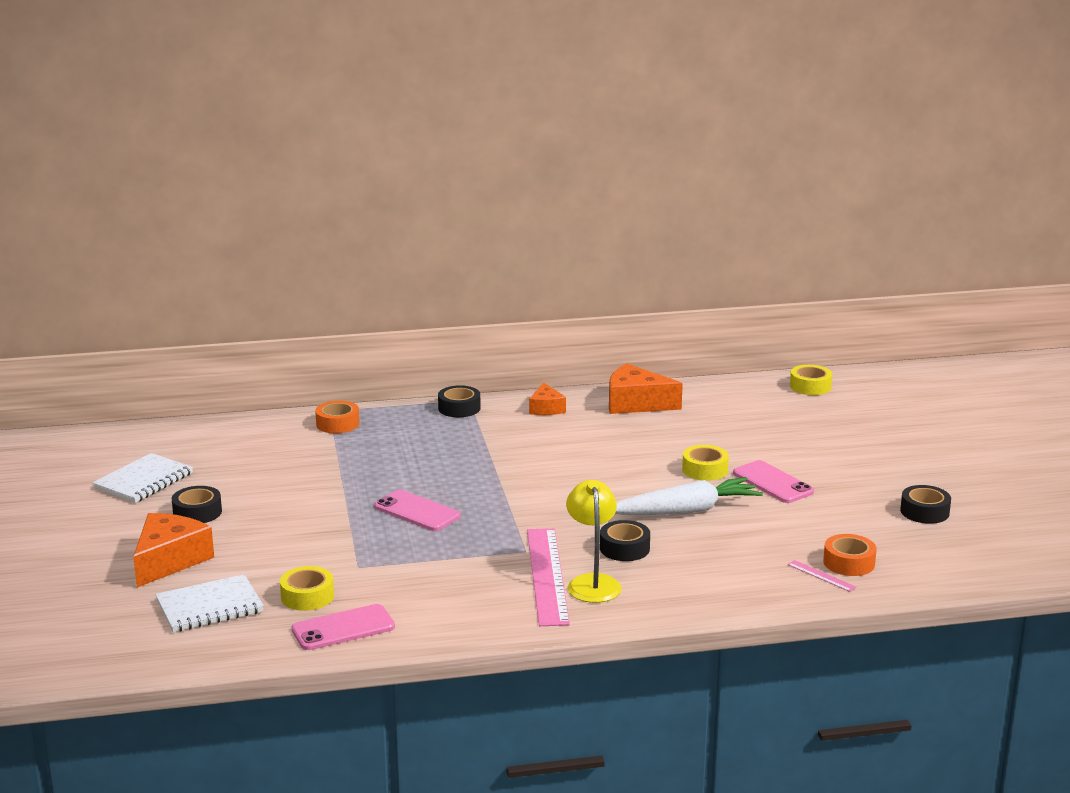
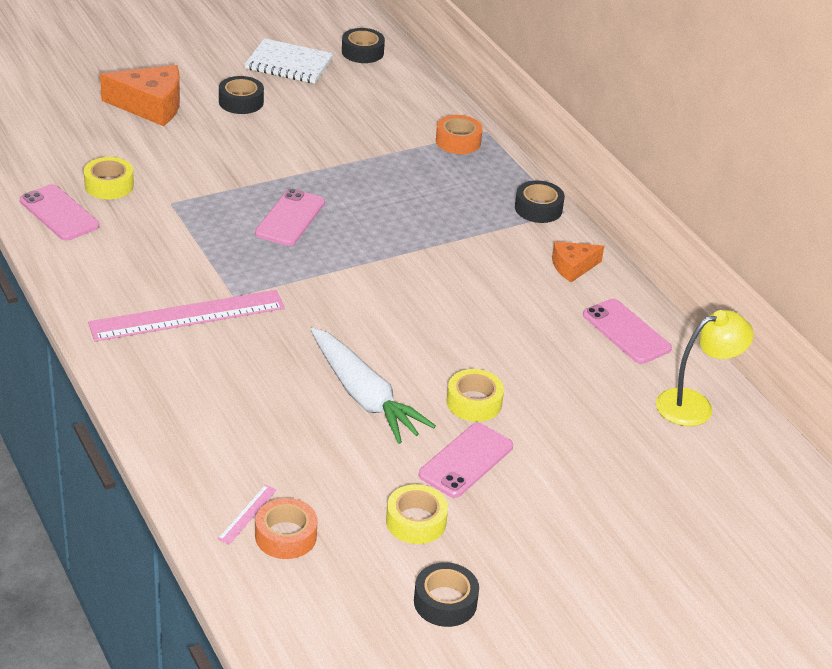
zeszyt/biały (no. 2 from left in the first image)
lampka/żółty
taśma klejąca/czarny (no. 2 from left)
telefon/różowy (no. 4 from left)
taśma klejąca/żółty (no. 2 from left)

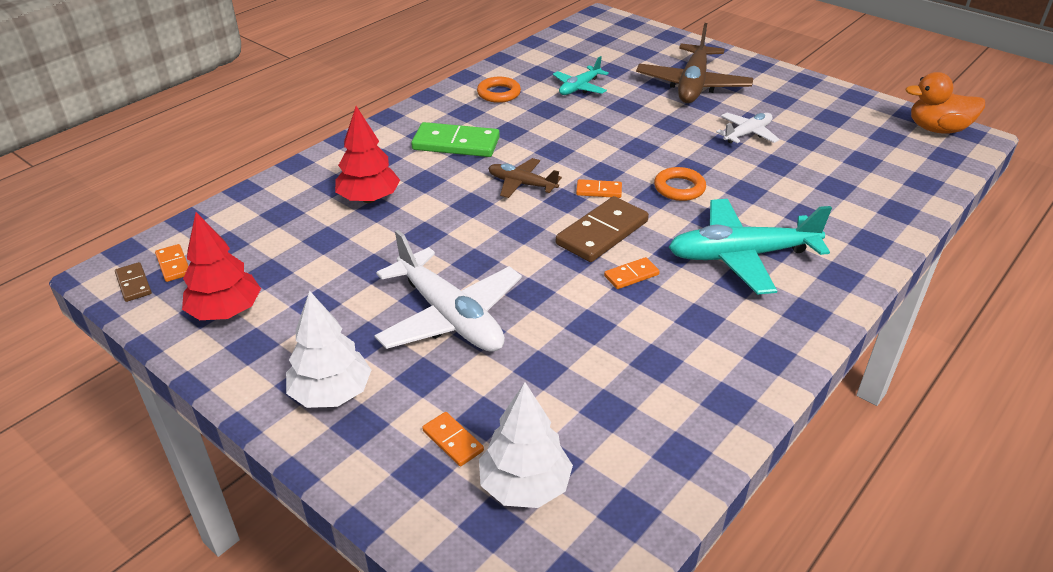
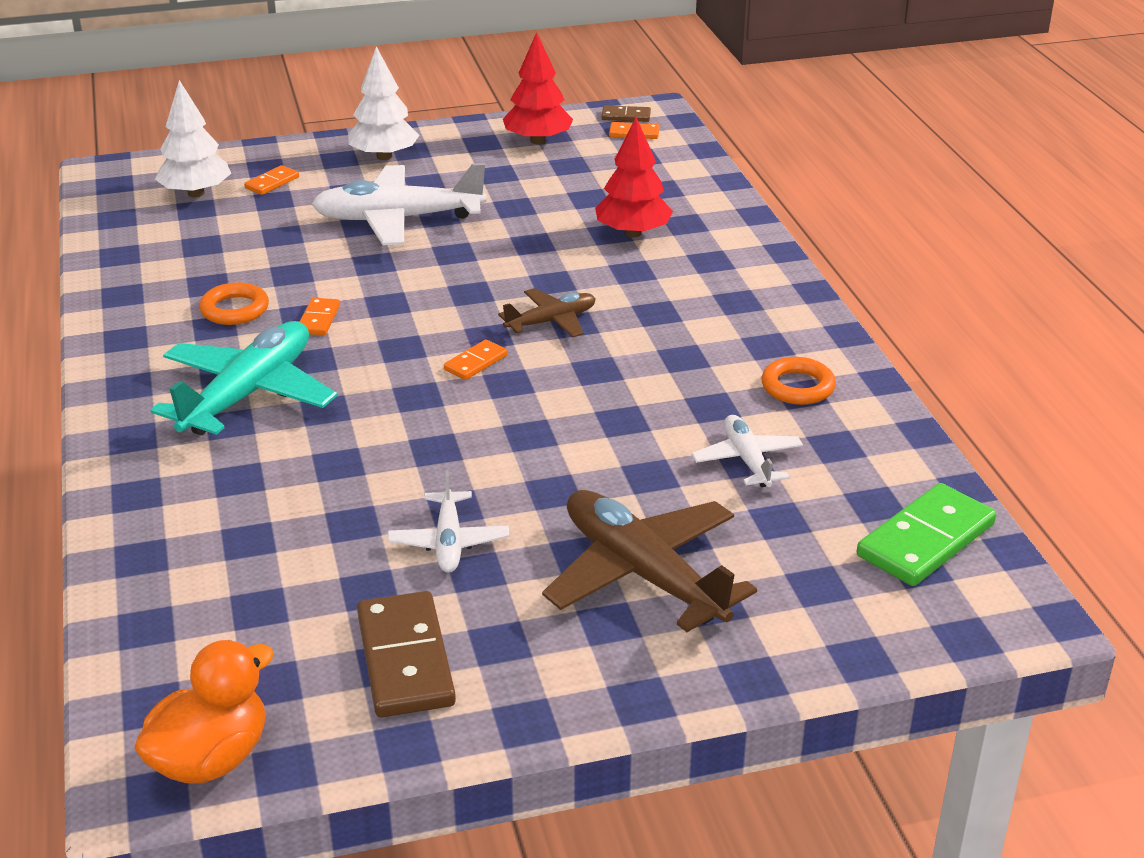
kostka domina/zielony
kostka domina/pomarańczowy (no. 1 from left)
samolot/biały (no. 3 from left)
kostka domina/brązowy (no. 1 from left)
pierścień/pomarańczowy (no. 1 from left)

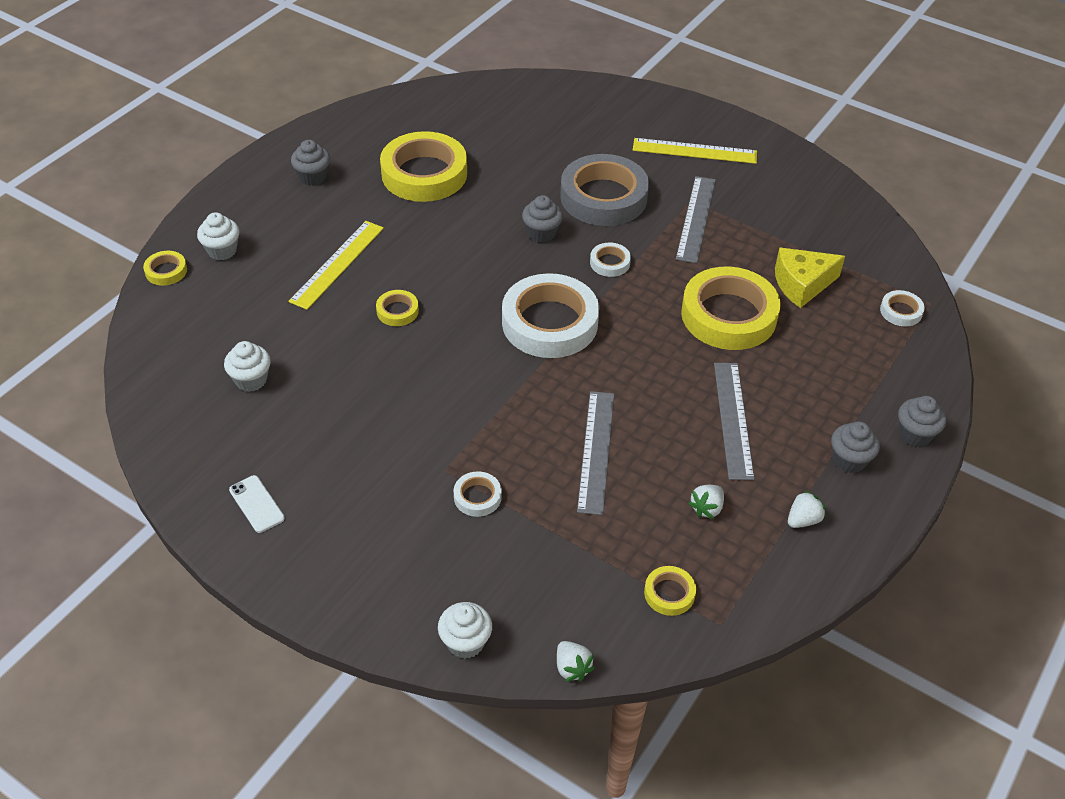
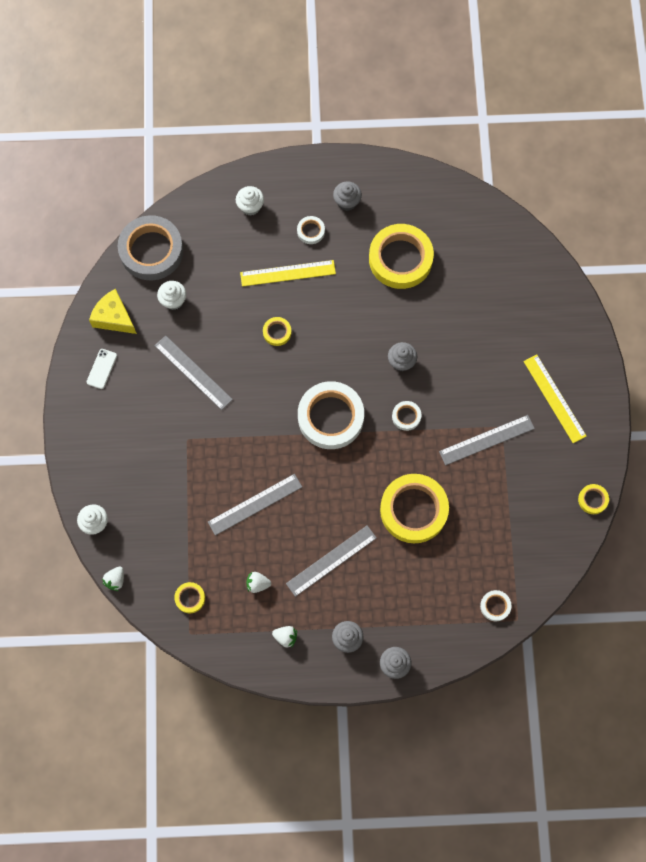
taśma klejąca/żółty (no. 5 from left)
taśma klejąca/biały (no. 1 from left)
taśma klejąca/szary
ser/żółty
linijka/szary (no. 1 from left)

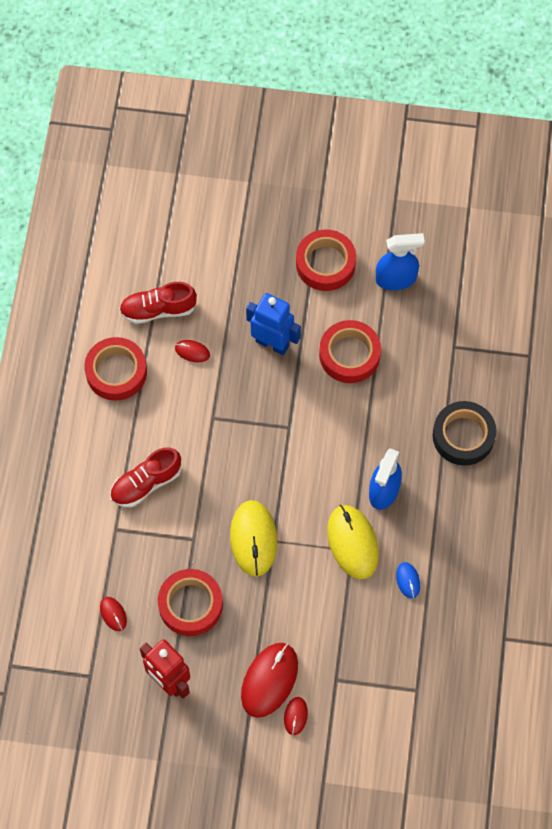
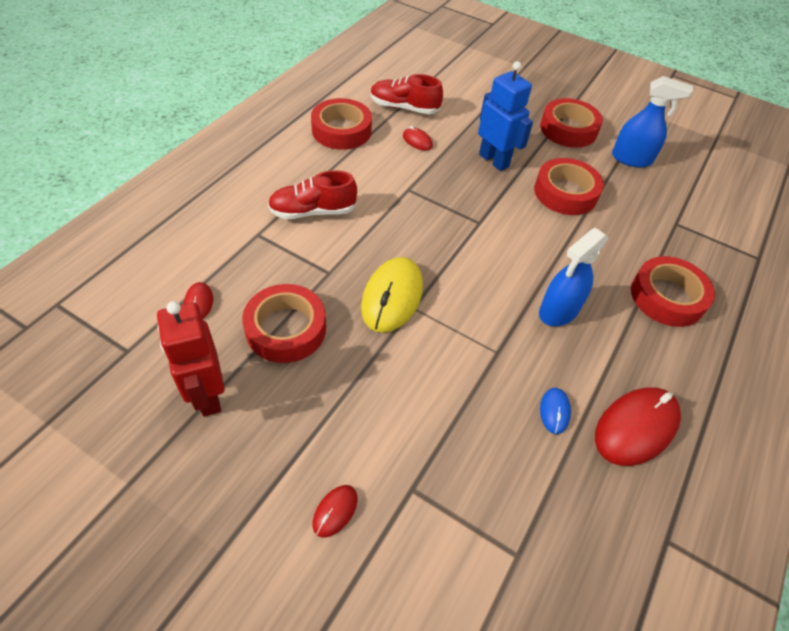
myszka/czerwony (no. 4 from left)
myszka/żółty (no. 2 from left in the first image)
taśma klejąca/czerwony (no. 5 from left)

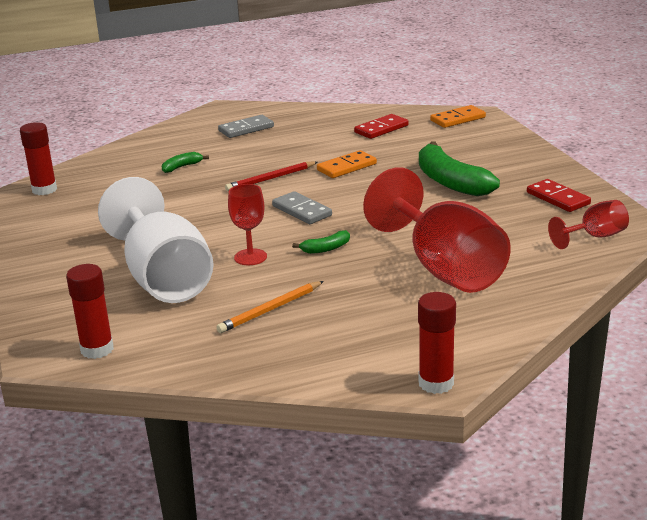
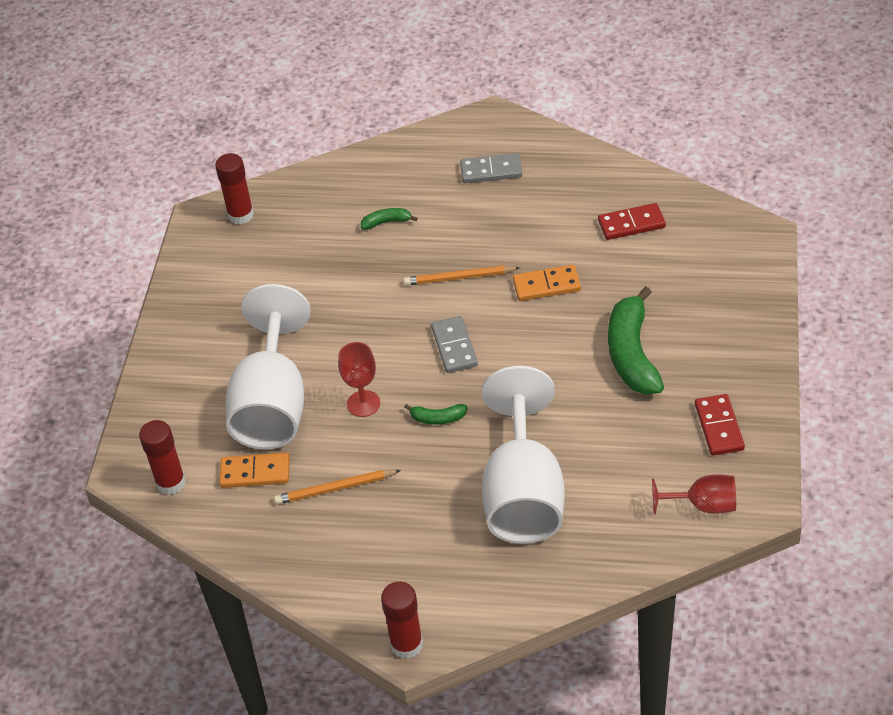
ołówek/pomarańczowy (no. 2 from left)
kielich/biały (no. 2 from left)
kostka domina/pomarańczowy (no. 1 from left)

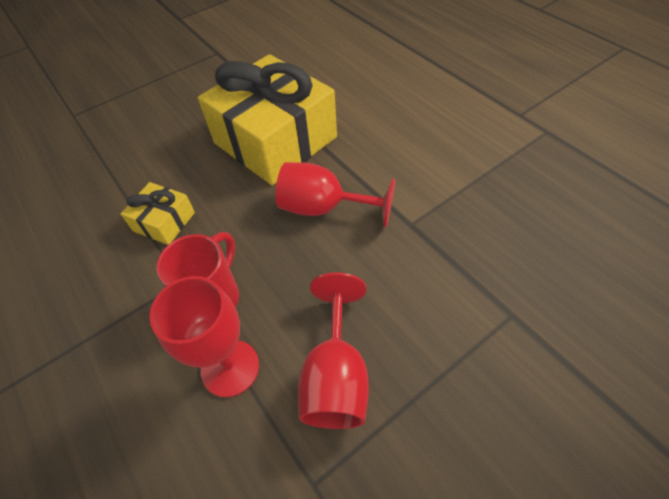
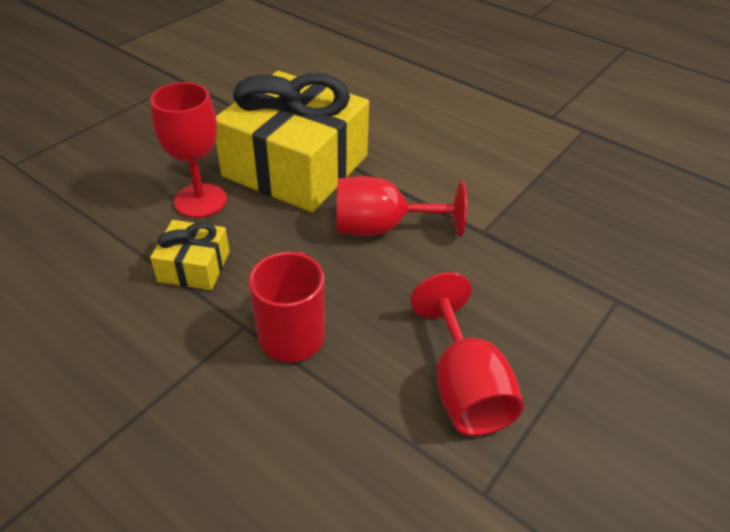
kielich/czerwony (no. 1 from left)

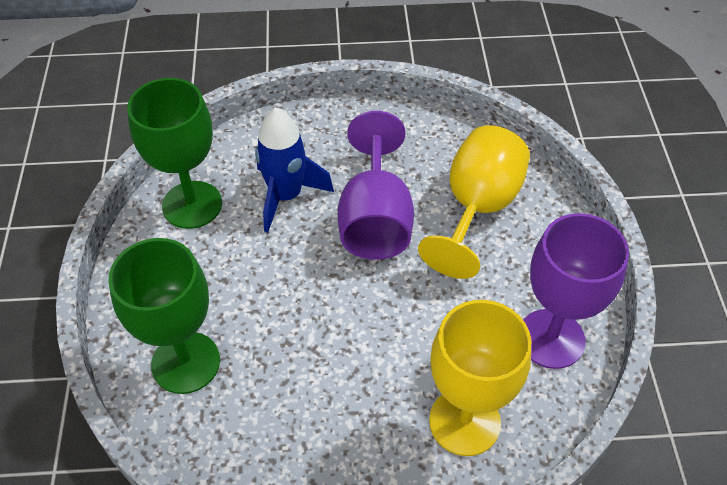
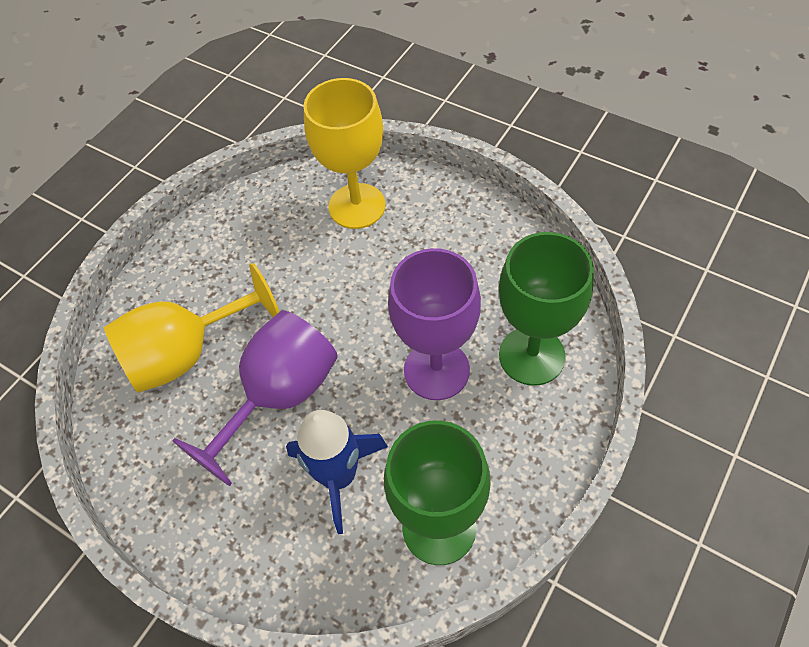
kielich/fioletowy (no. 2 from left)

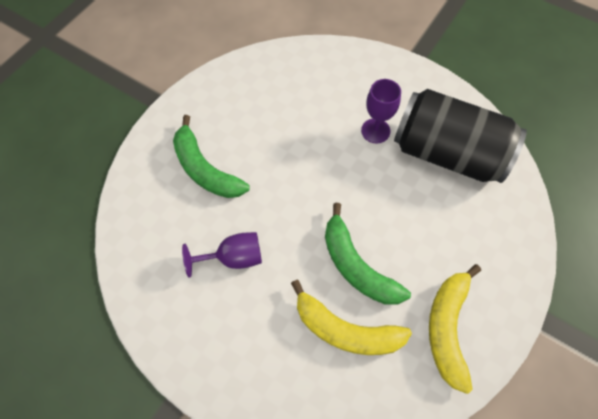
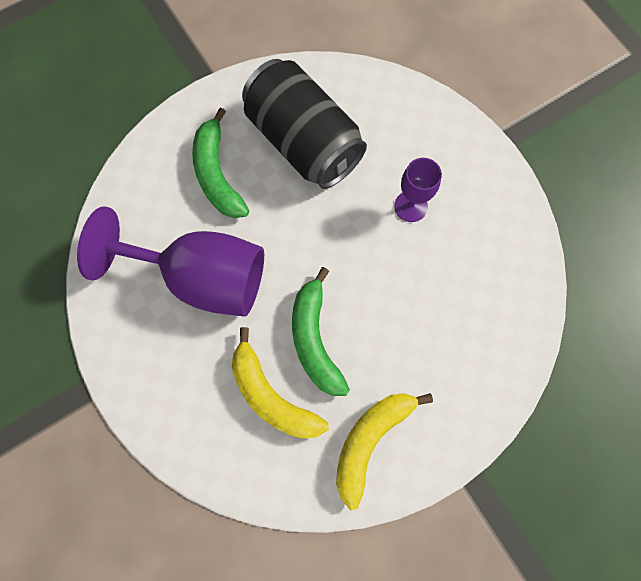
kielich/fioletowy (no. 1 from left)
puszka/czarny

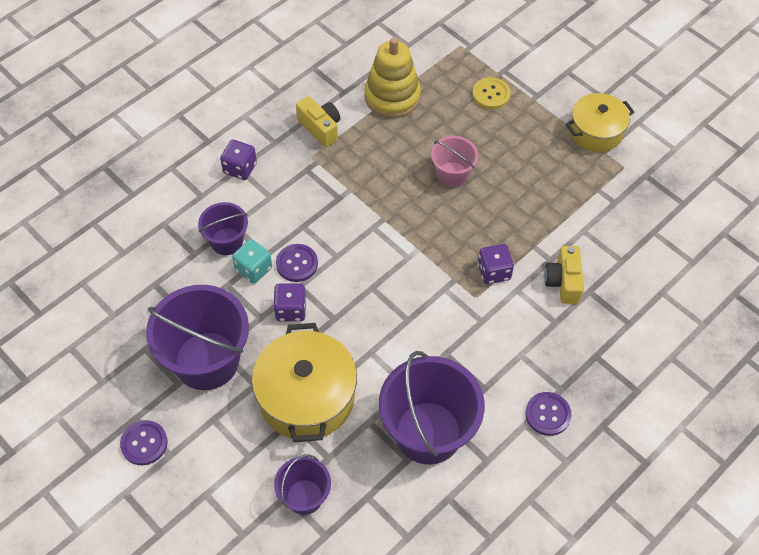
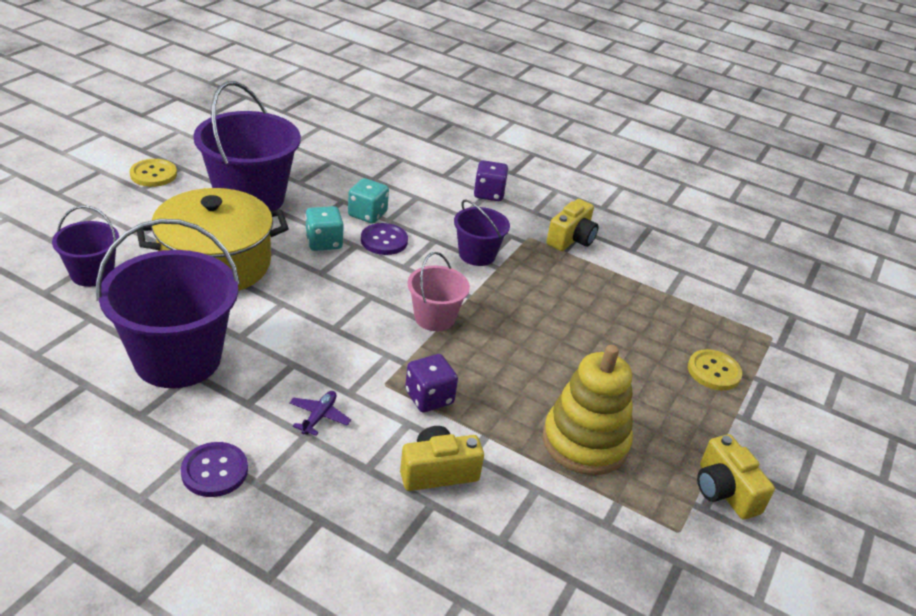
guzik/żółty (no. 1 from left)
wiadro/fioletowy (no. 4 from left)
kostka do gry/turkusowy (no. 1 from left)
zabawka nakładanka/żółty
wiadro/różowy
aparat fotograficzny/żółty (no. 3 from left)
samolot/fioletowy

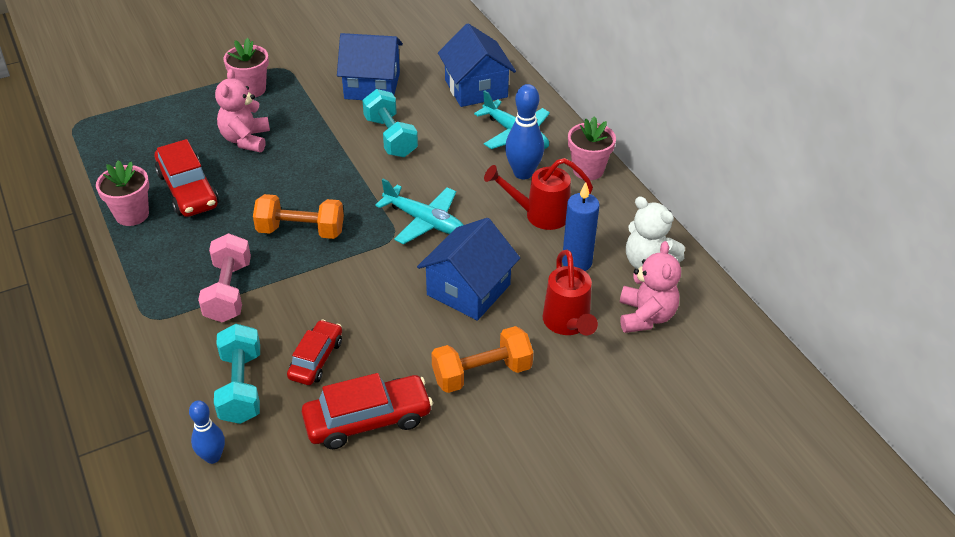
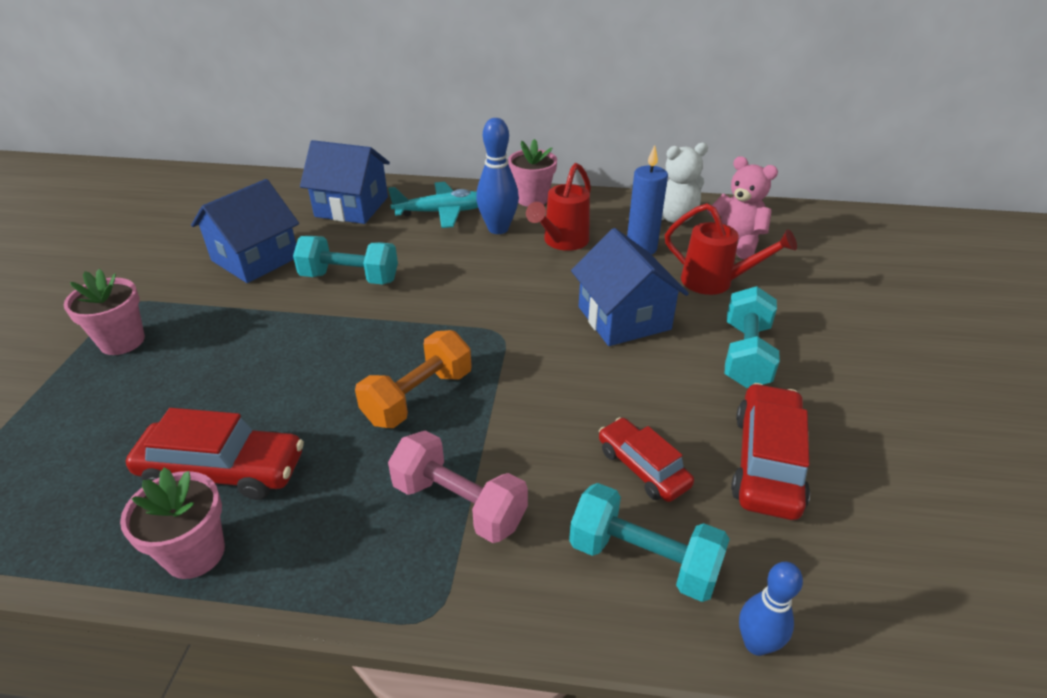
miś/różowy (no. 1 from left in the first image)
samolot/turkusowy (no. 1 from left in the first image)
hantel/turkusowy (no. 3 from left)

